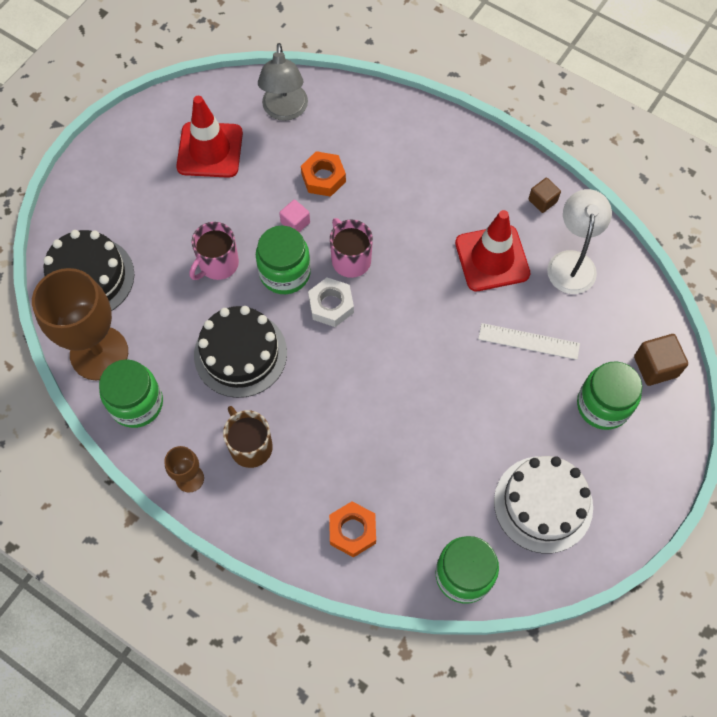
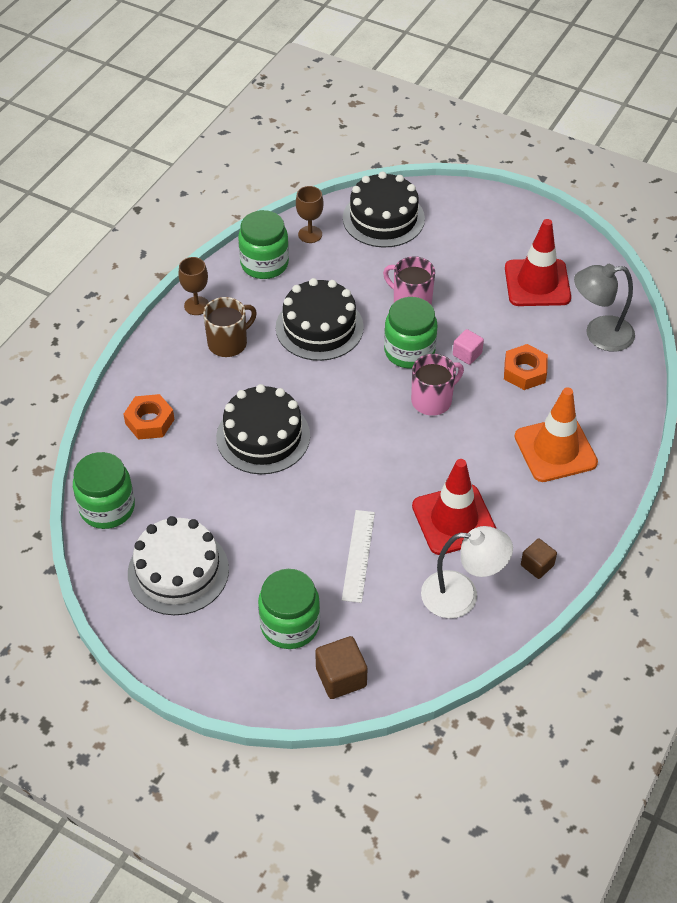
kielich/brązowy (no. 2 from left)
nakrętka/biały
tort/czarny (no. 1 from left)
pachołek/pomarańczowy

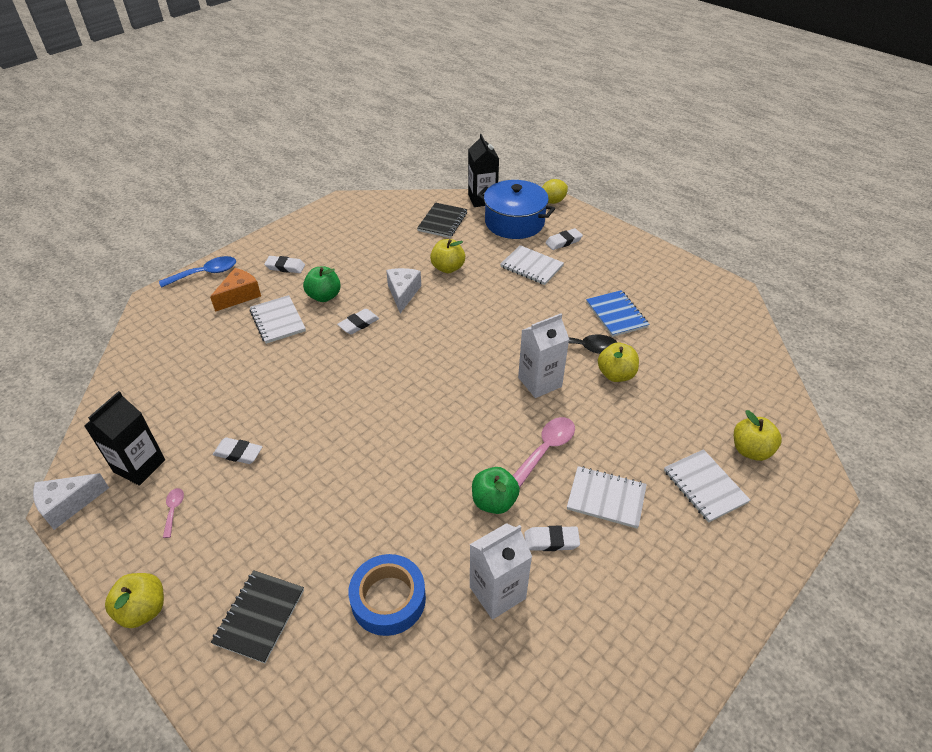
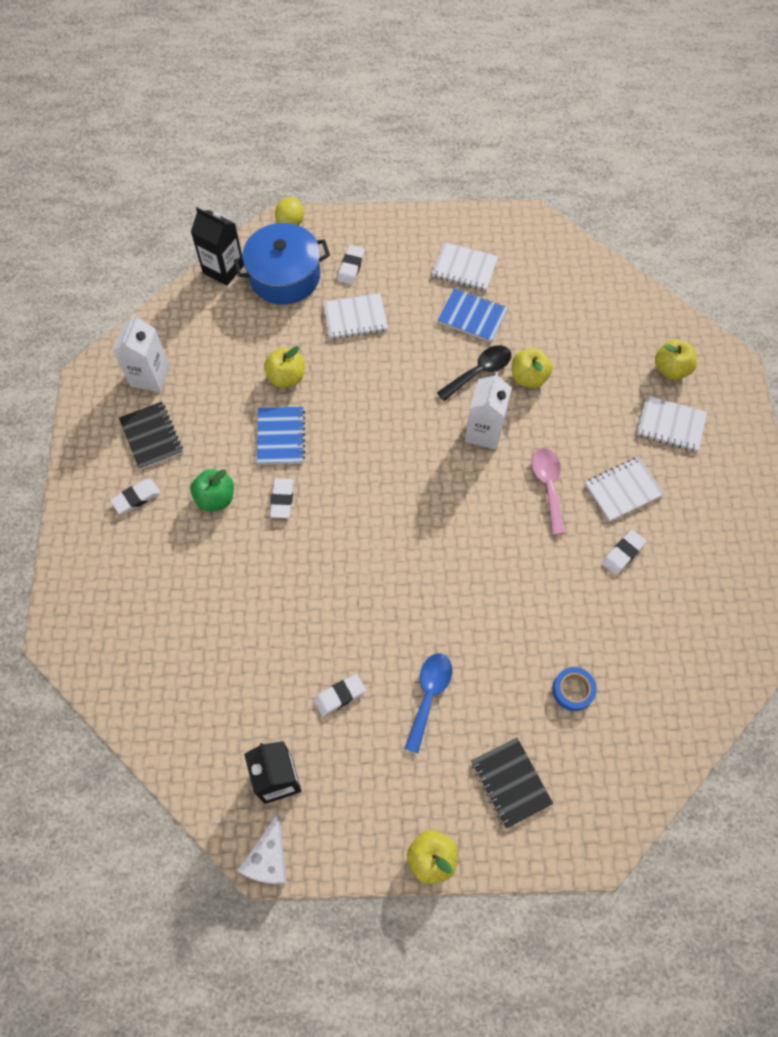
łyżka/niebieski
łyżka/różowy (no. 1 from left in the first image)
ser/pomarańczowy
zeszyt/biały (no. 2 from left)
taśma klejąca/niebieski
zeszyt/niebieski (no. 1 from left)
zeszyt/czarny (no. 1 from left)
karton mleka/biały (no. 1 from left)
jabłko/zielony (no. 2 from left in the first image)

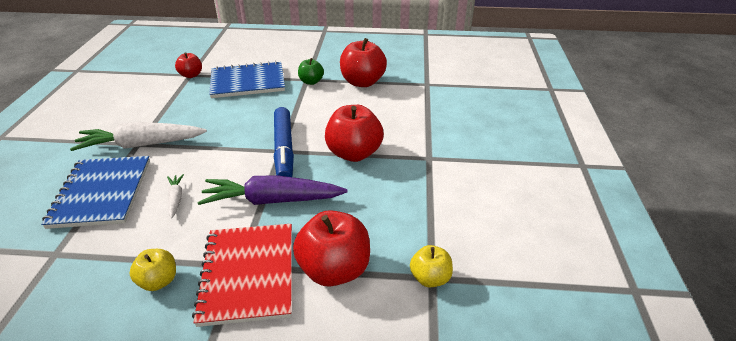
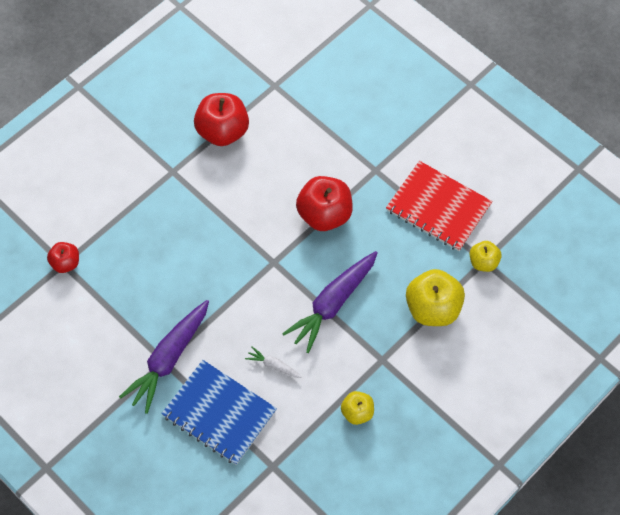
marchewka/fioletowy (no. 1 from left)
zeszyt/czerwony
zeszyt/niebieski (no. 2 from left in the first image)
flamaster/niebieski
jabłko/żółty (no. 2 from left)
jabłko/zielony

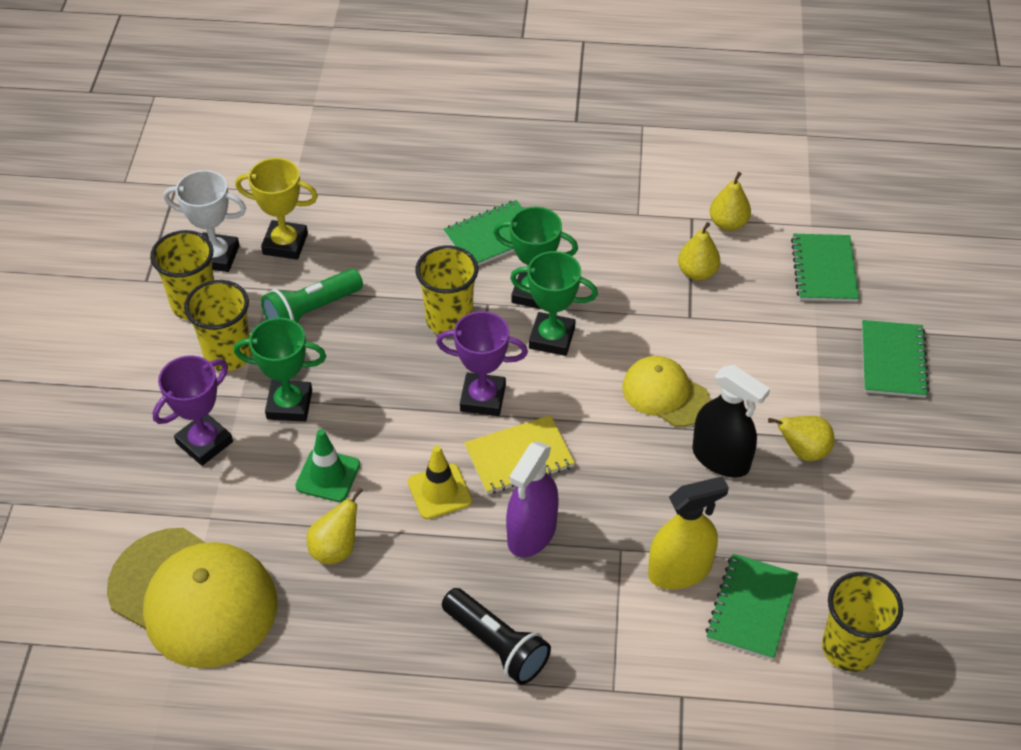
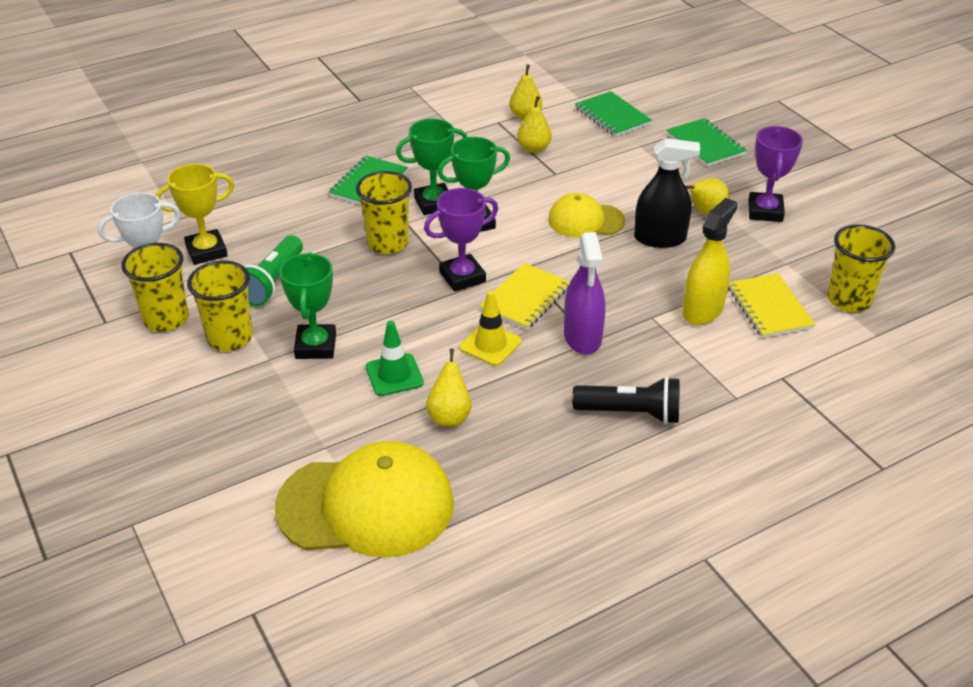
puchar/fioletowy (no. 2 from left)
puchar/zielony (no. 1 from left)
zeszyt/żółty (no. 2 from left)

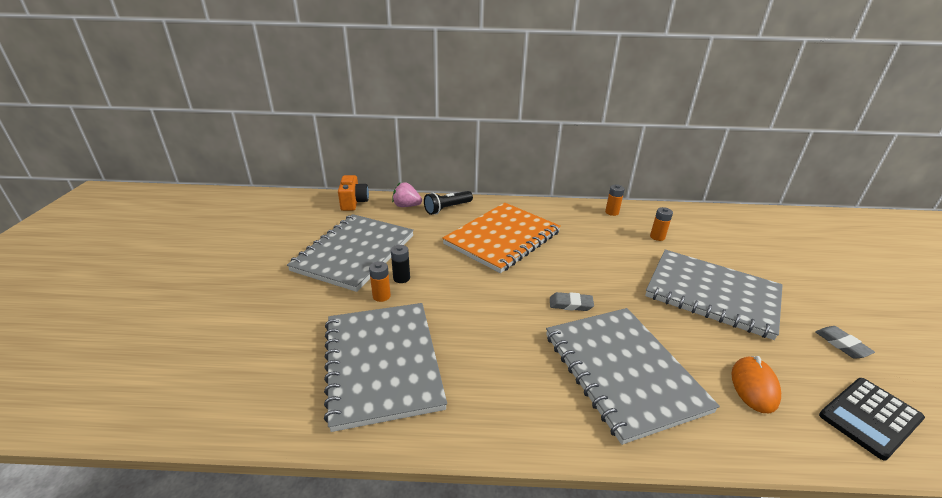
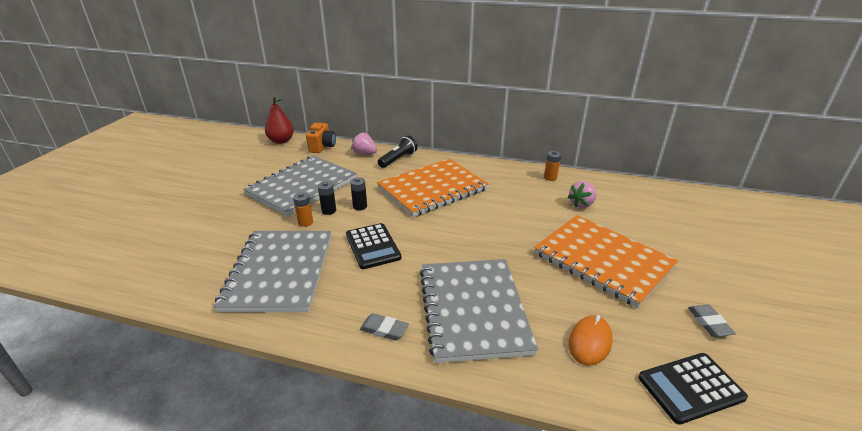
latarka/czarny
gumka do mazania/szary (no. 1 from left)
zeszyt/pomarańczowy (no. 2 from left)
truskawka/różowy (no. 2 from left)
gruszka/czerwony
kalkulator/czarny (no. 1 from left)
bateria/czarny (no. 2 from left)

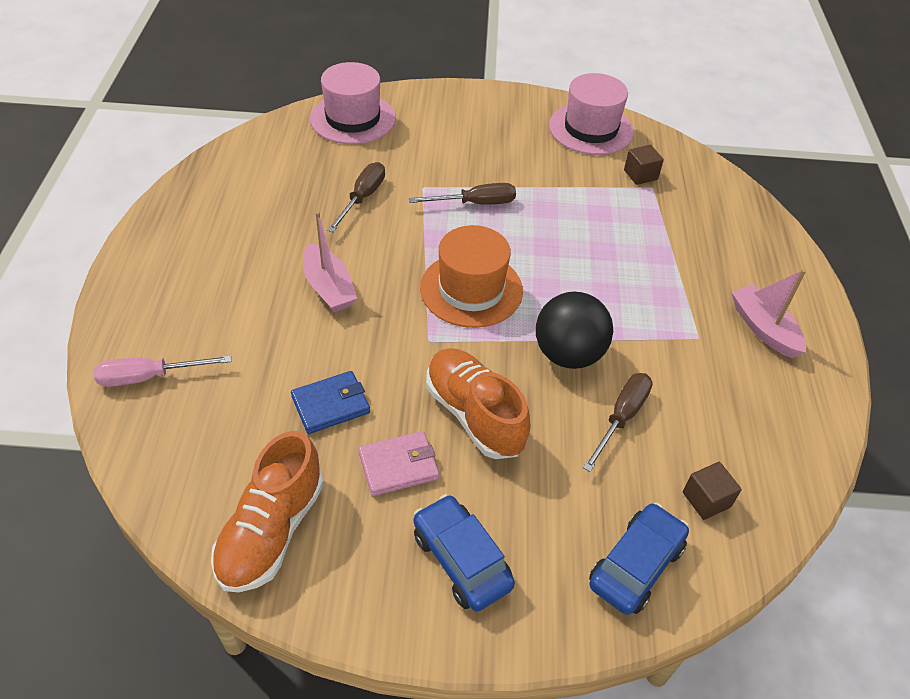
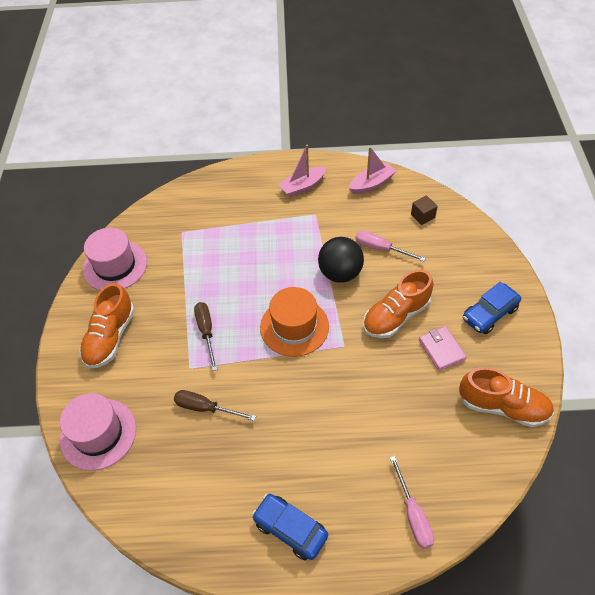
portfel/niebieski
łódka/różowy (no. 2 from left)
śrubokręt/różowy (no. 1 from left)
samochód/niebieski (no. 1 from left)
sześcian/brązowy (no. 1 from left in the first image)
but/pomarańczowy (no. 1 from left)

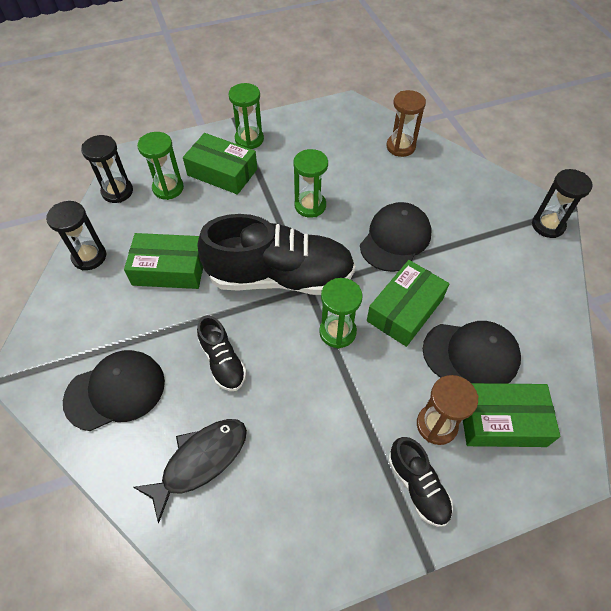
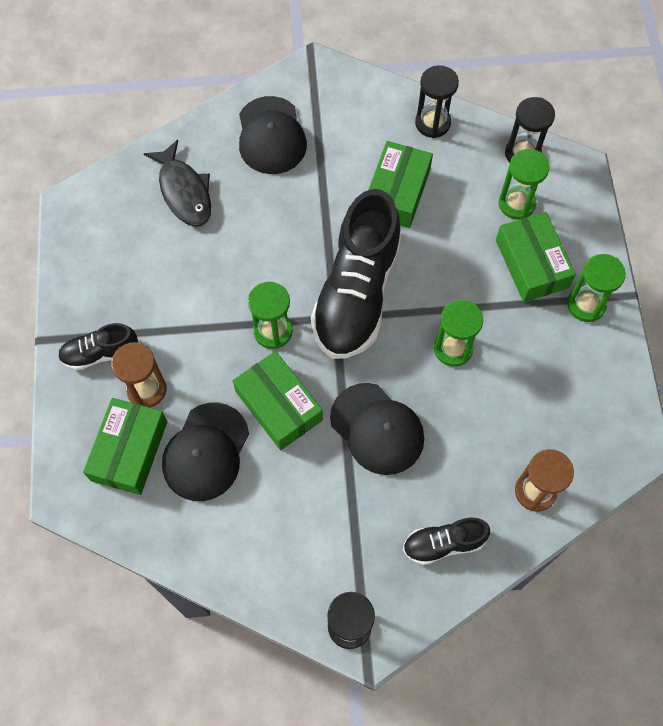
pudełko/zielony (no. 4 from left)
but/czarny (no. 3 from left)

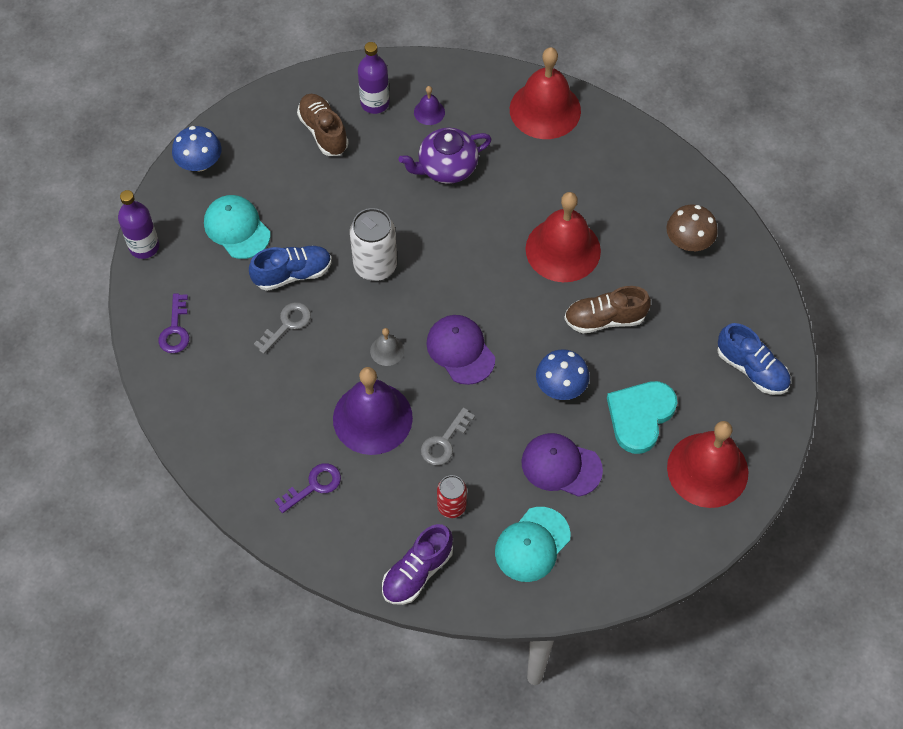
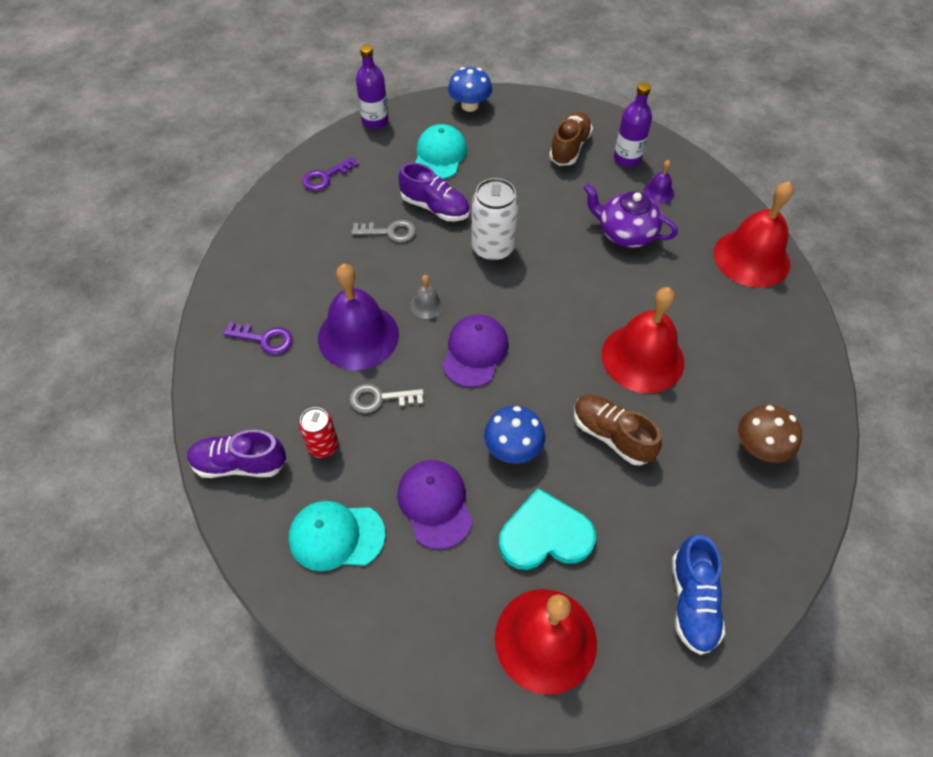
but/fioletowy (no. 2 from left)

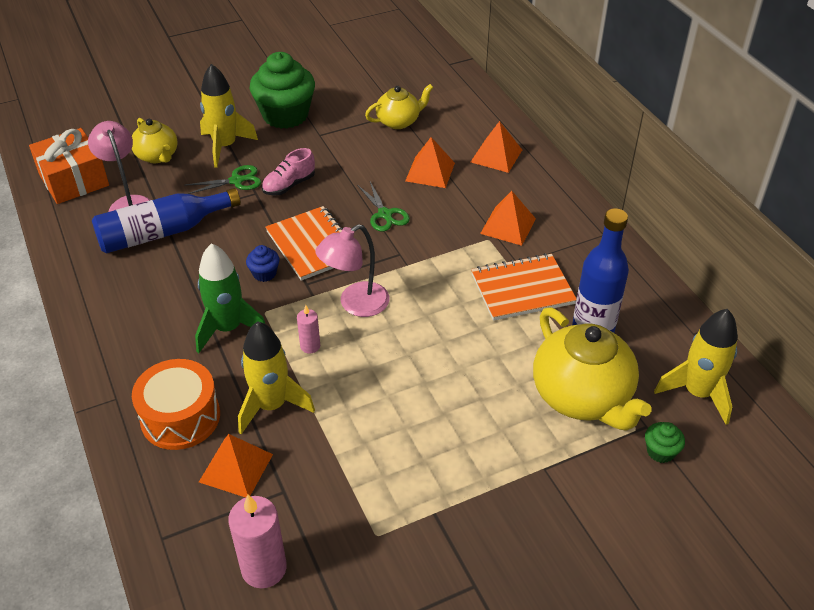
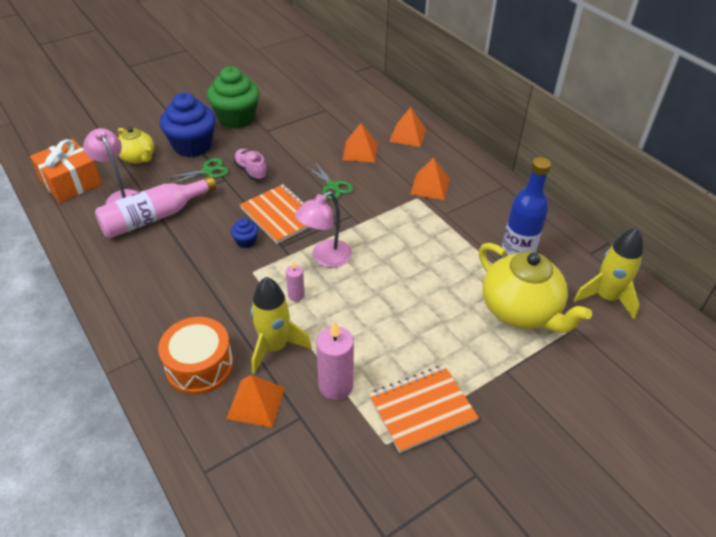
butelka/różowy
rakieta/zielony
muffinka/niebieski (no. 1 from left)
świeca/różowy (no. 2 from left)
but/różowy
imbryk/żółty (no. 2 from left in the first image)
zeszyt/pomarańczowy (no. 2 from left)
muffinka/zielony (no. 2 from left in the first image)

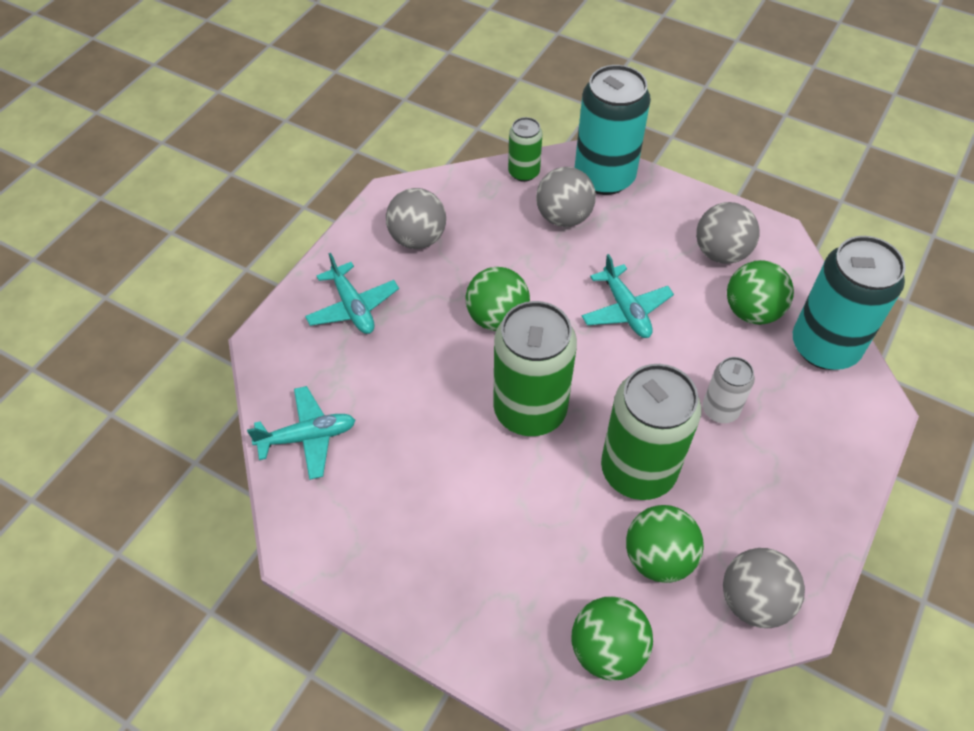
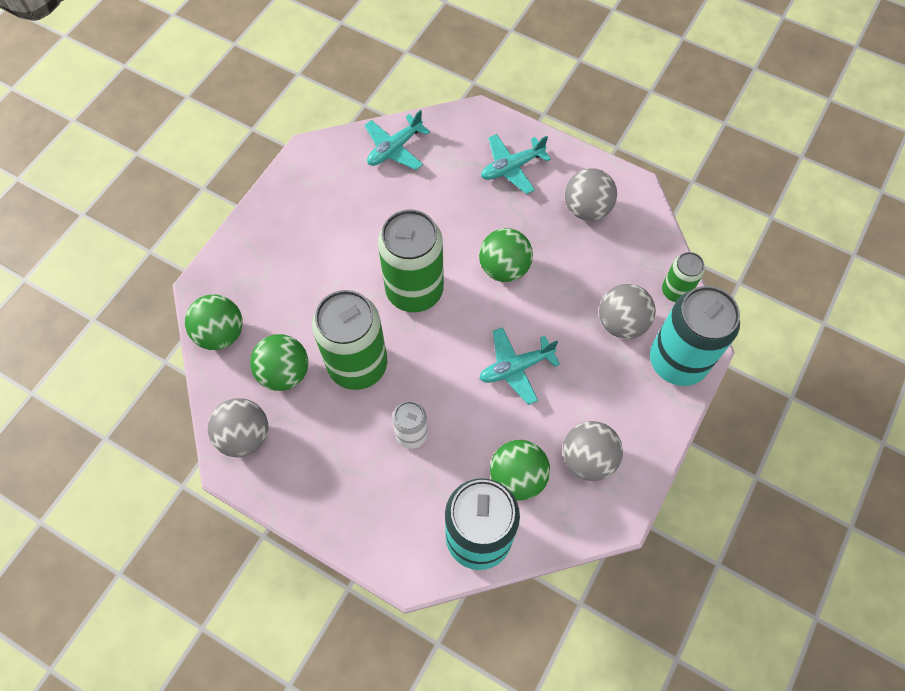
samolot/turkusowy (no. 1 from left)

